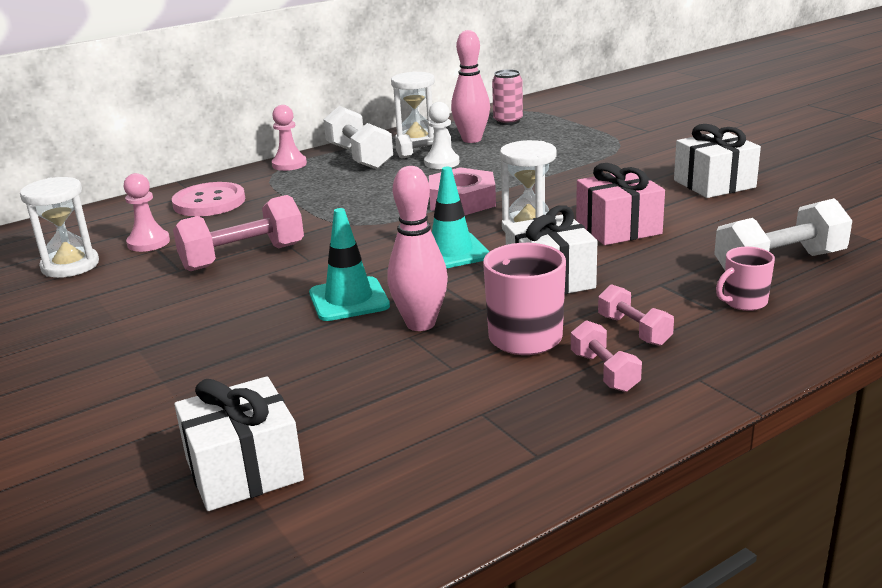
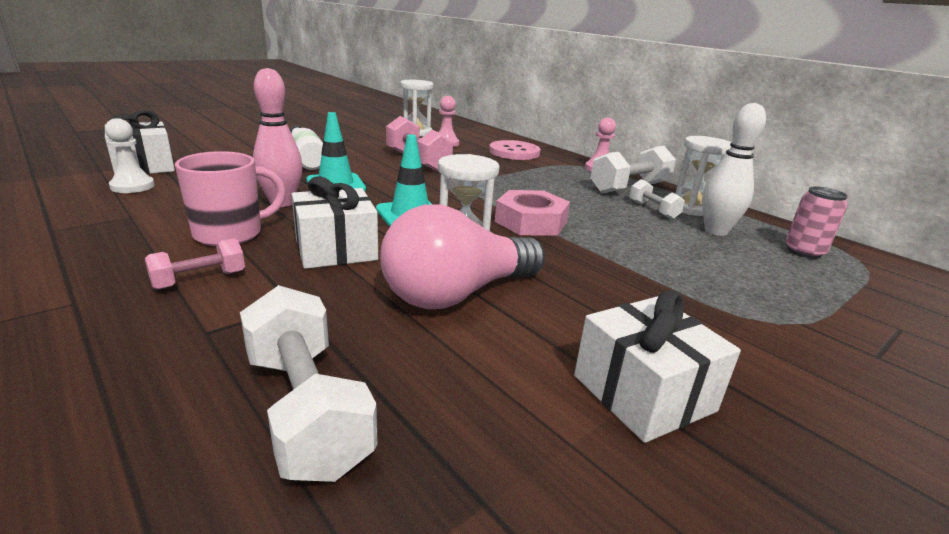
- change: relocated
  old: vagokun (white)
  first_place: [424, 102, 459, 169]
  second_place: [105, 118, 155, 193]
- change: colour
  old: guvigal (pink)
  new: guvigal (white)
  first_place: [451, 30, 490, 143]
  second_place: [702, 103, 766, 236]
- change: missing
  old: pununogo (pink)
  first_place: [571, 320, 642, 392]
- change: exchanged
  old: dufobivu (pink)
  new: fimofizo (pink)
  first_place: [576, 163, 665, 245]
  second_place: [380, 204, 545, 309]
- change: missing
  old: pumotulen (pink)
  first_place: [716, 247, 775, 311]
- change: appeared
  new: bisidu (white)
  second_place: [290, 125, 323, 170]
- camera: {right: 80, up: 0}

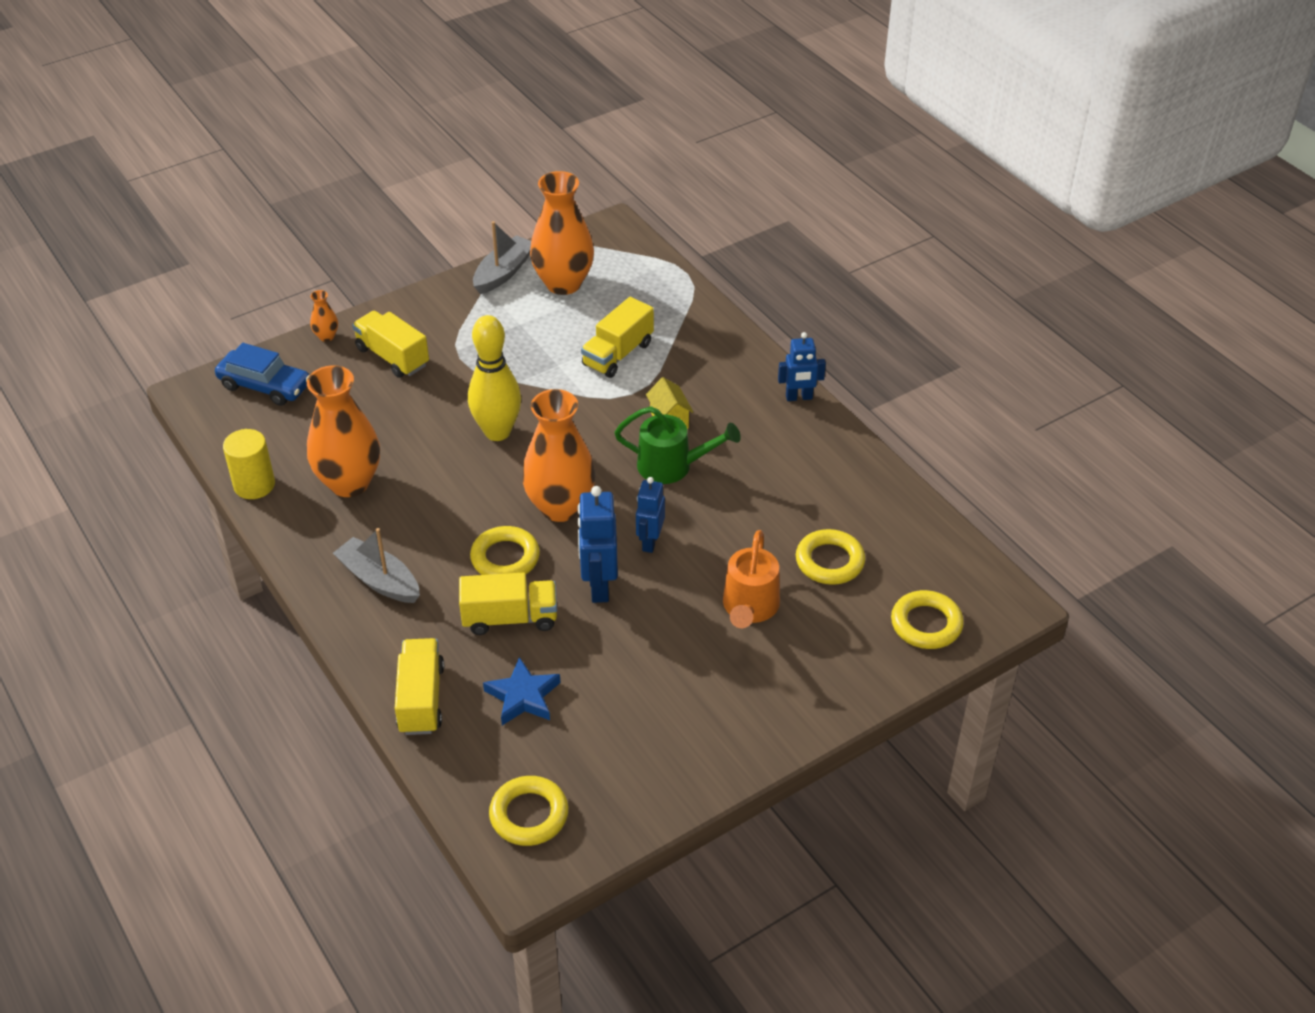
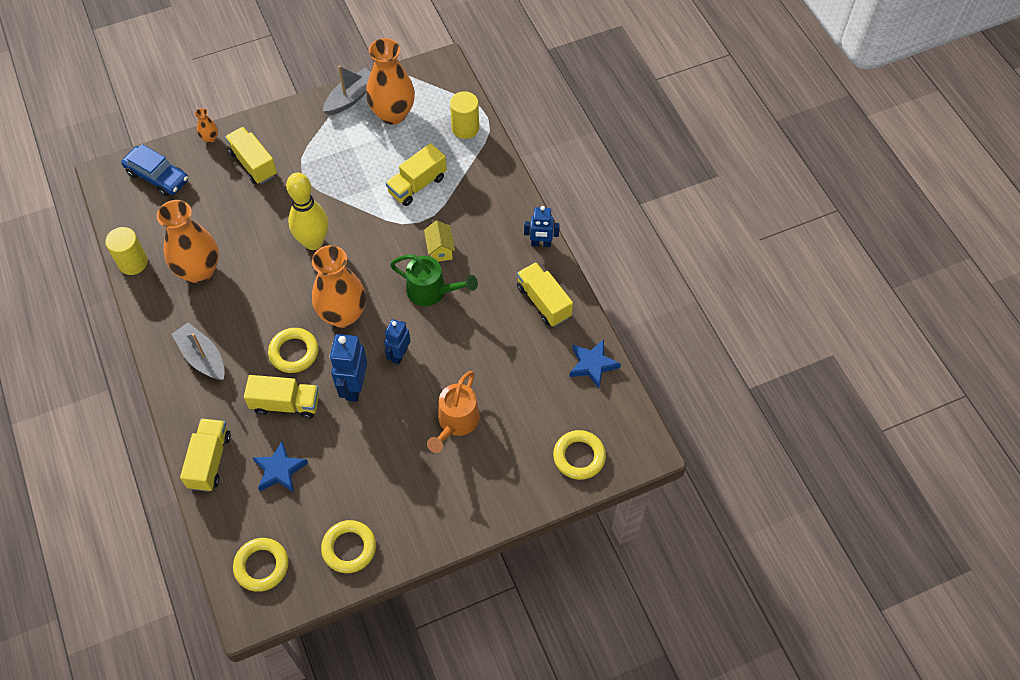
- change: relocated
  old: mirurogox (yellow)
  first_place: [796, 529, 865, 585]
  second_place: [321, 520, 376, 573]
- change: appeared
  new: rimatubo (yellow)
  second_place: [450, 91, 479, 139]
- change: appeared
  new: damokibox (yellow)
  second_place: [517, 262, 573, 327]
- change: appeared
  new: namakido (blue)
  second_place: [569, 339, 621, 388]
- camera: {right: 10, up: 15}

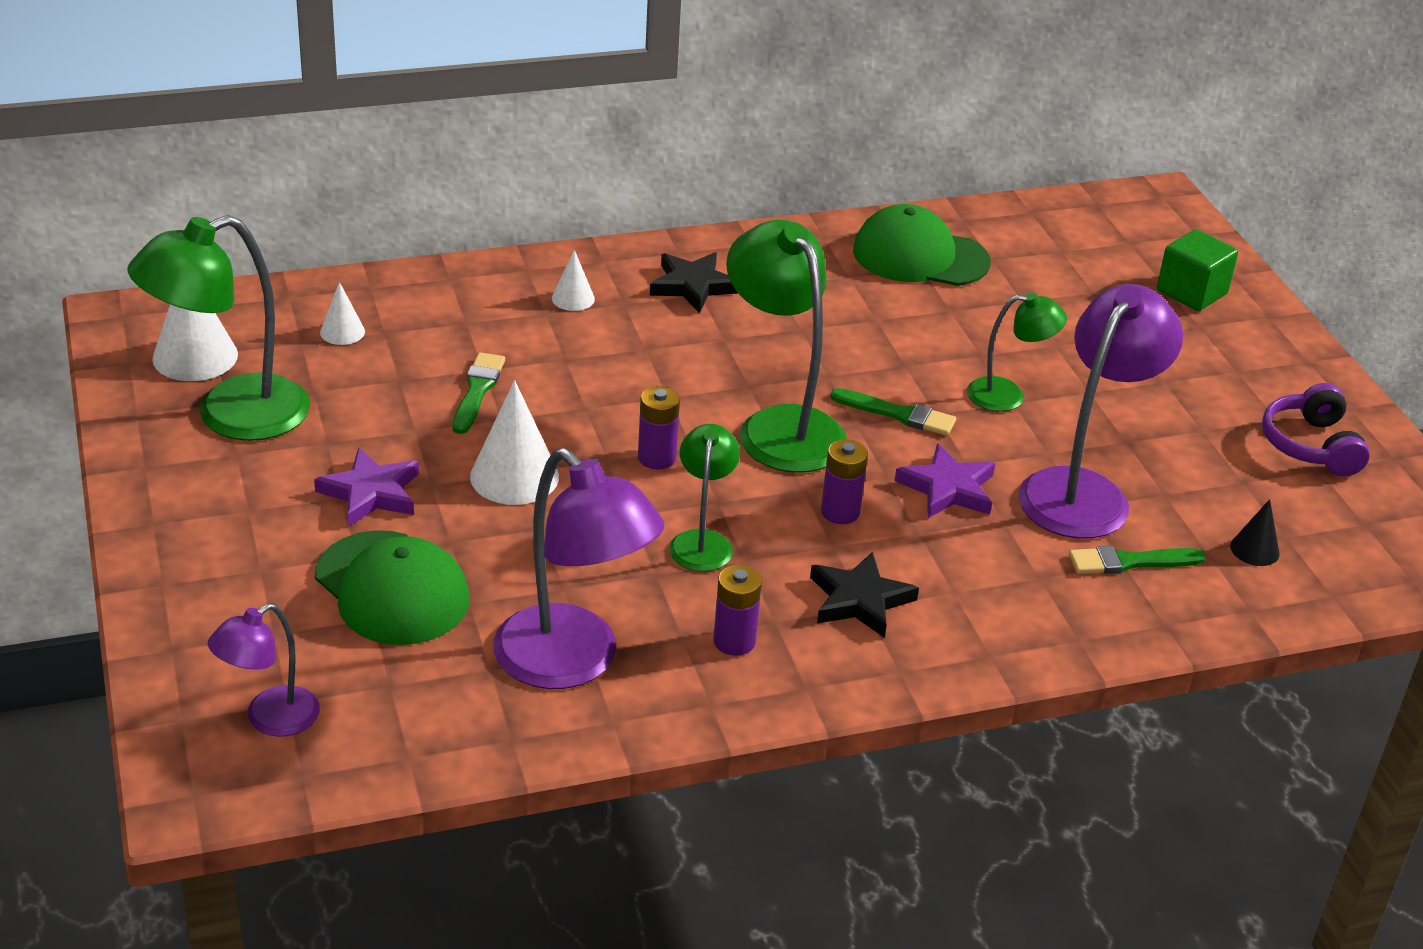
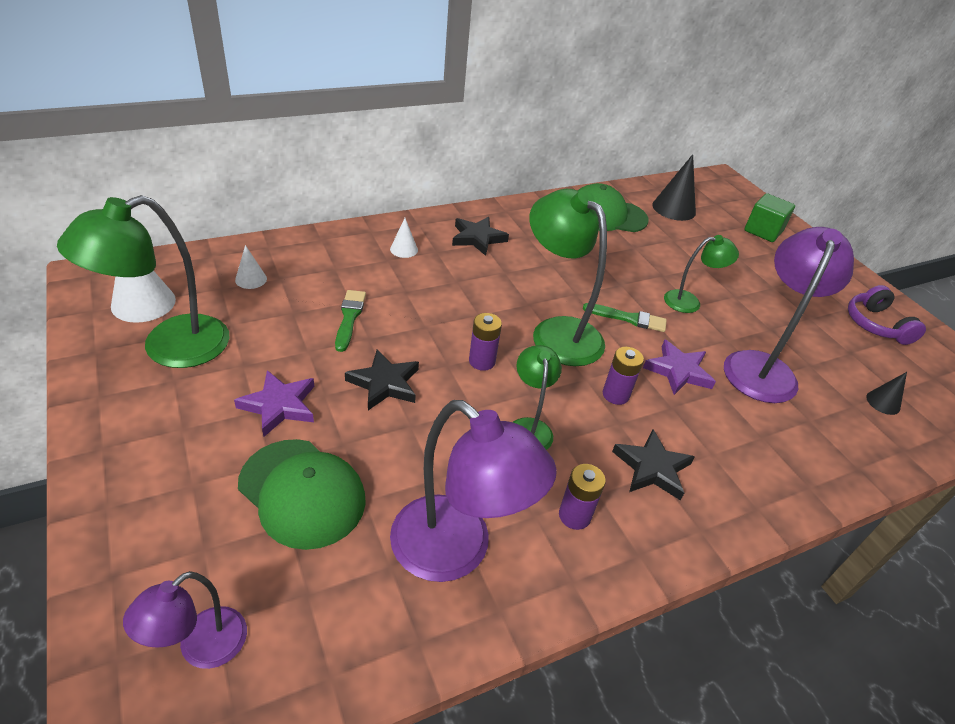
- change: exchanged
  old: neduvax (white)
  new: namakido (black)
  first_place: [470, 380, 559, 505]
  second_place: [345, 349, 419, 410]
- change: missing
  old: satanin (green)
  first_place: [1069, 546, 1206, 574]
- change: appeared
  new: neduvax (black)
  second_place: [652, 154, 696, 221]
- camera: {right: -10, up: 5}

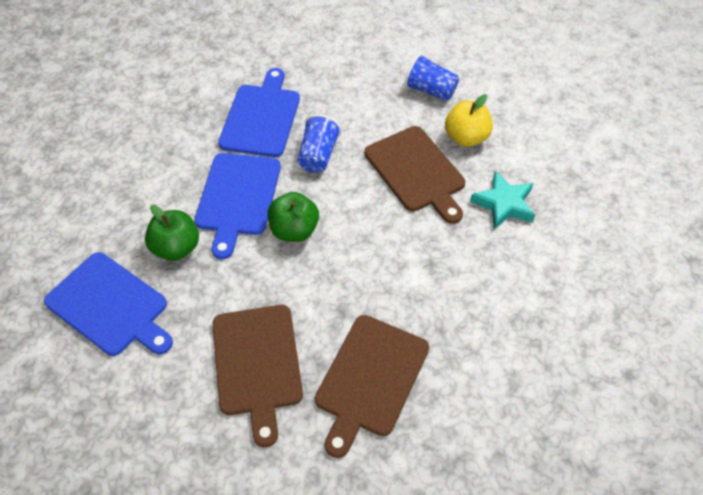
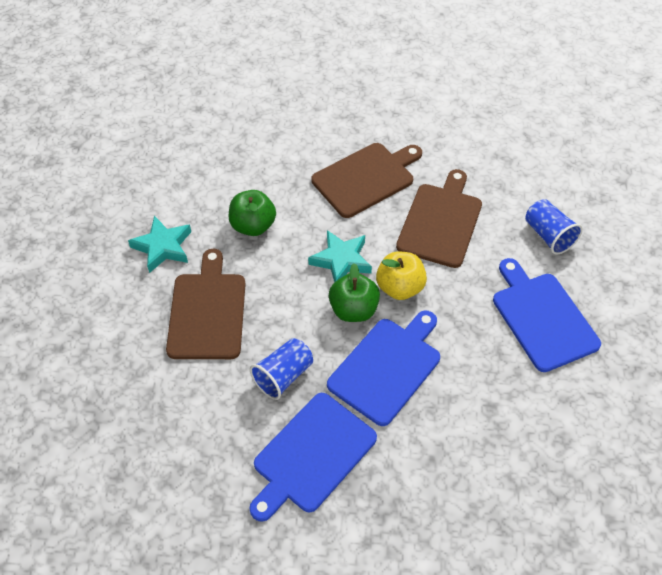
- change: relocated
  old: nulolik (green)
  first_place: [145, 205, 199, 261]
  second_place: [229, 190, 276, 236]
- change: relocated
  old: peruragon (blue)
  first_place: [405, 54, 459, 101]
  second_place: [525, 199, 583, 255]
- change: relocated
  old: nulolik (yellow)
  first_place: [445, 94, 493, 147]
  second_place: [376, 251, 427, 300]
- change: appeared
  new: namakido (turquoise)
  second_place: [308, 230, 372, 283]
- camera: {right: -150, up: 0}

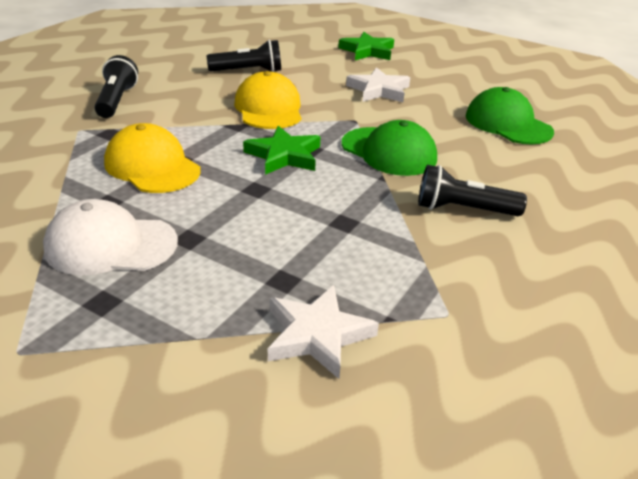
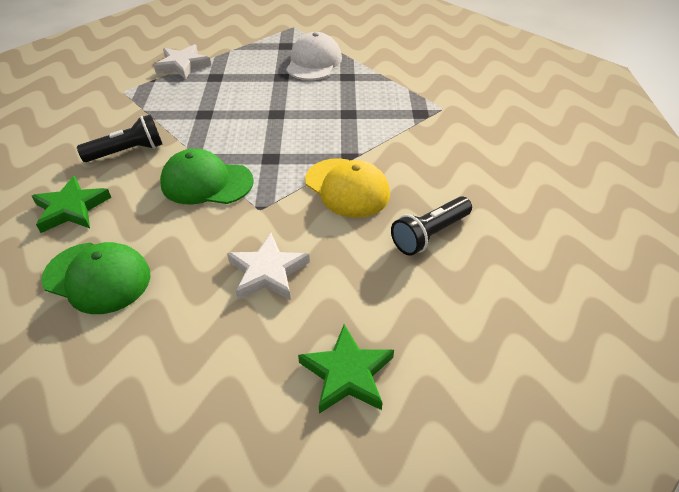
- change: spun
  old: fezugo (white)
  first_place: [43, 199, 178, 275]
  second_place: [286, 32, 342, 80]
  degrees: -45
- change: missing
  old: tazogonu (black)
  first_place: [94, 55, 138, 118]
- change: missing
  old: fezugo (yellow)
  first_place: [104, 123, 201, 193]
- change: relocated
  old: namakido (green)
  first_place: [243, 126, 320, 175]
  second_place: [32, 176, 111, 233]
- camera: {right: 150, up: 10}

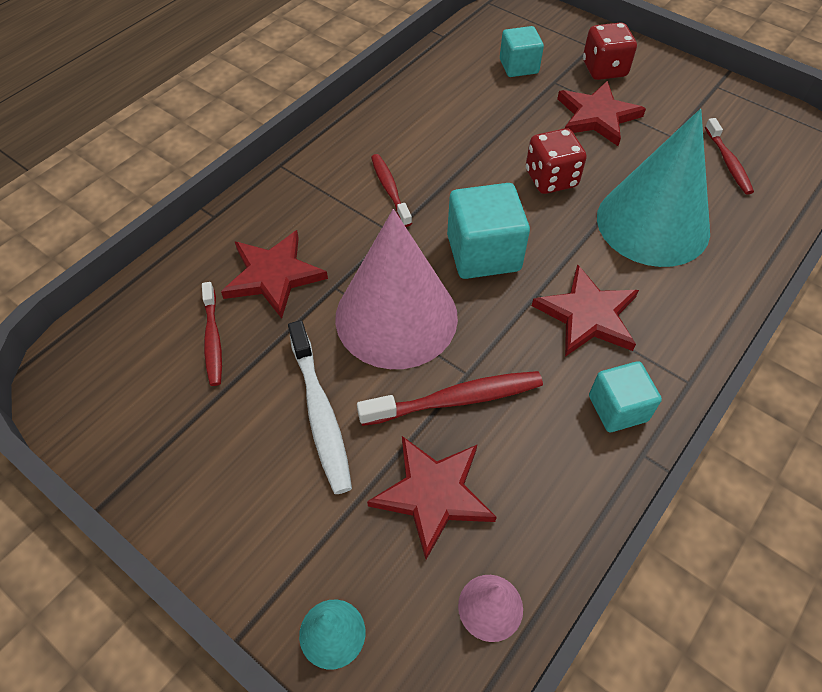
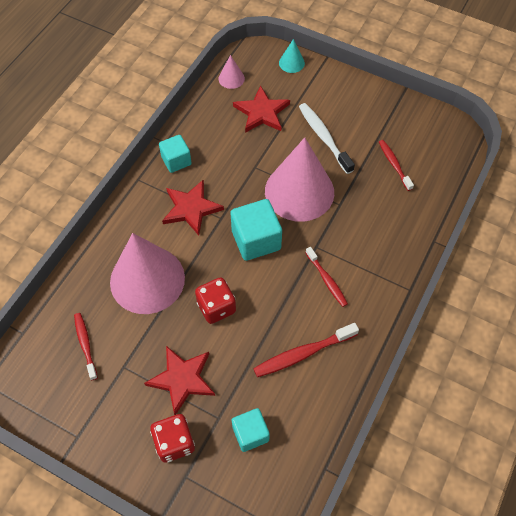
- change: missing
  old: namakido (red)
  first_place: [221, 230, 328, 319]
- change: relocated
  old: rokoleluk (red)
  first_place: [357, 371, 543, 426]
  second_place: [253, 323, 359, 377]
- change: colour
  old: neduvax (turquoise)
  new: neduvax (pink)
  first_place: [597, 109, 710, 267]
  second_place: [110, 233, 185, 314]
- camera: {right: 170, up: 5}

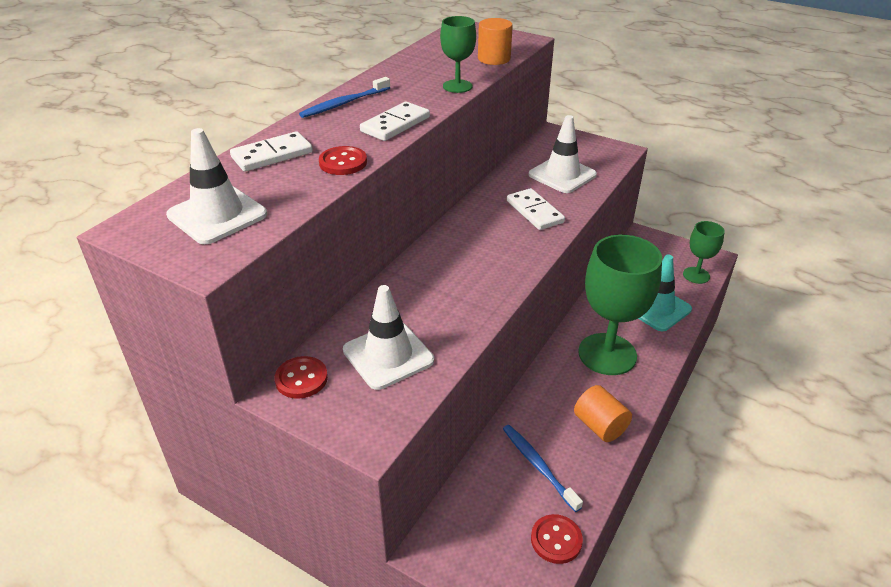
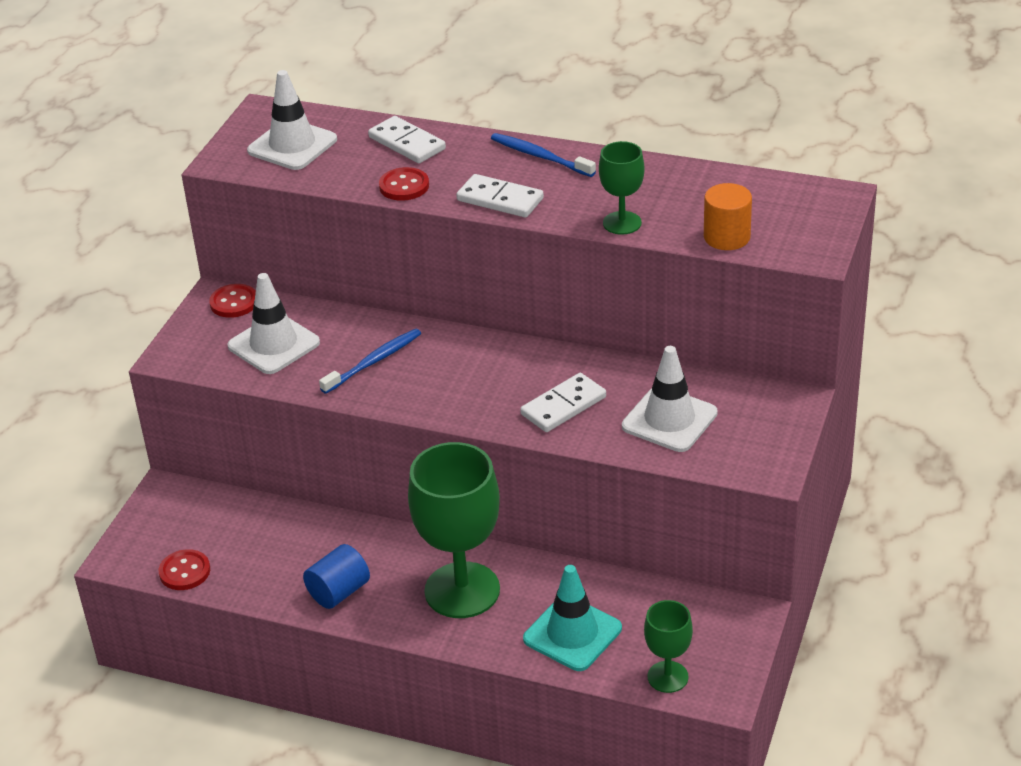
- change: relocated
  old: rokoleluk (blue)
  first_place: [503, 425, 583, 512]
  second_place: [319, 329, 421, 394]
- change: colour
  old: rimatubo (orange)
  new: rimatubo (blue)
  first_place: [574, 385, 632, 442]
  second_place: [303, 544, 370, 609]
- camera: {right: 80, up: 0}

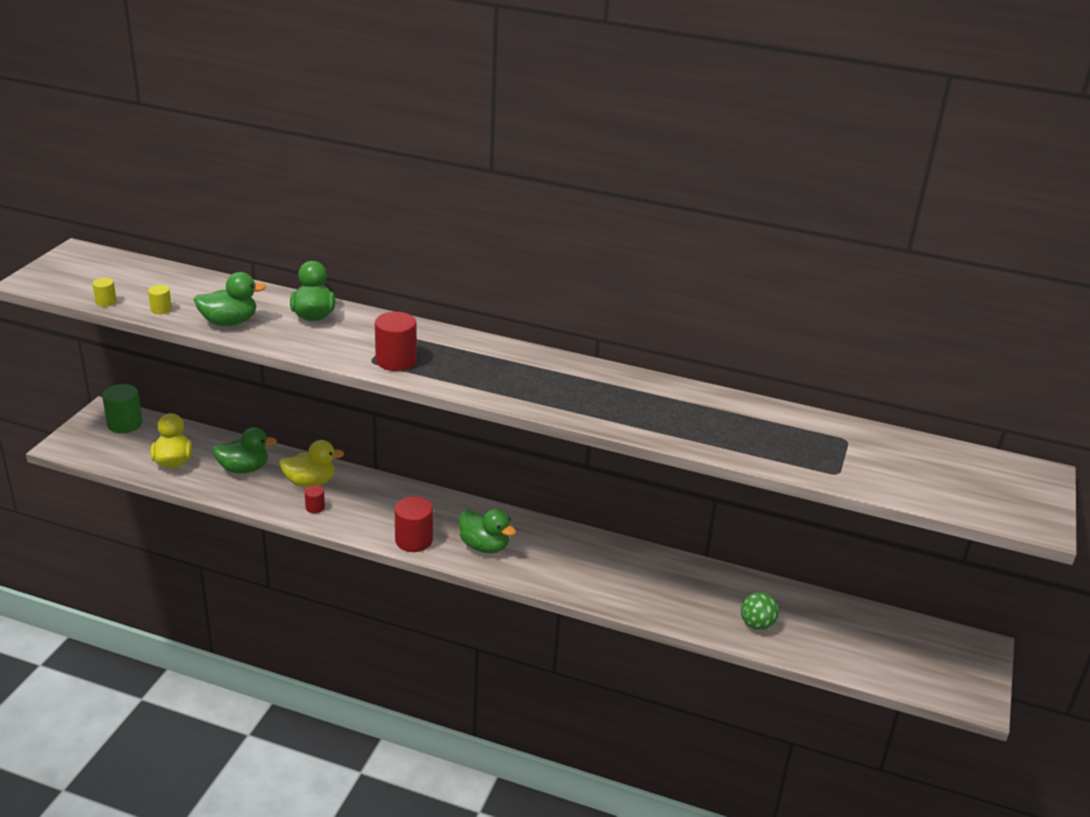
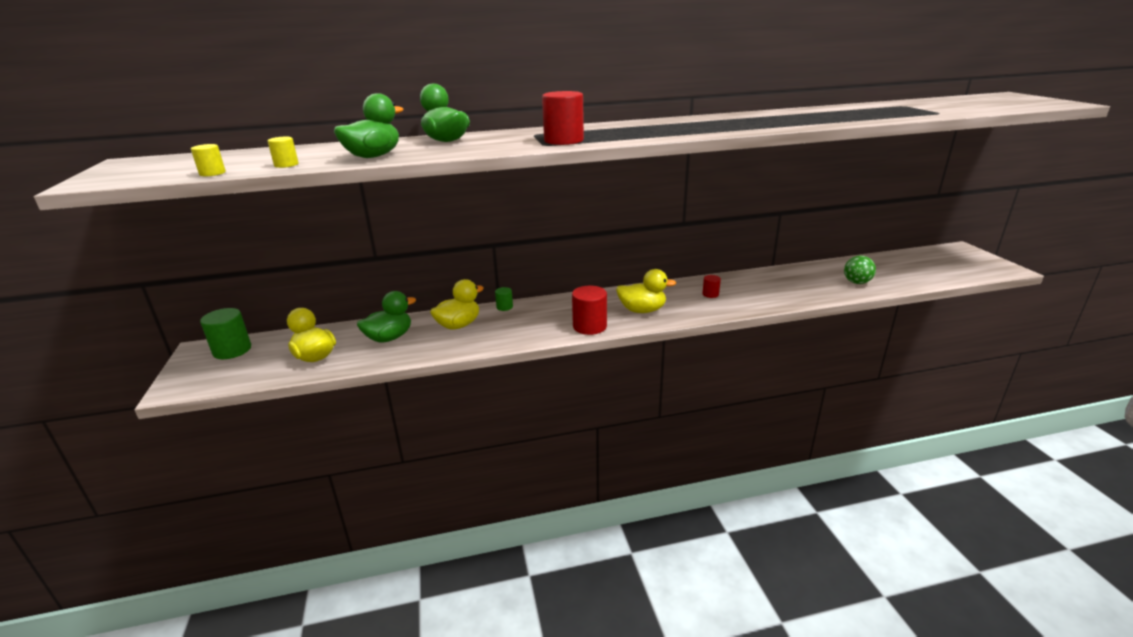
- change: relocated
  old: rimatubo (red)
  first_place: [305, 485, 325, 513]
  second_place: [702, 275, 721, 298]
- change: colour
  old: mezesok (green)
  new: mezesok (yellow)
  first_place: [459, 508, 516, 553]
  second_place: [616, 269, 676, 313]
- change: appeared
  new: rimatubo (green)
  second_place: [495, 287, 513, 311]
- camera: {right: -30, up: -5}

